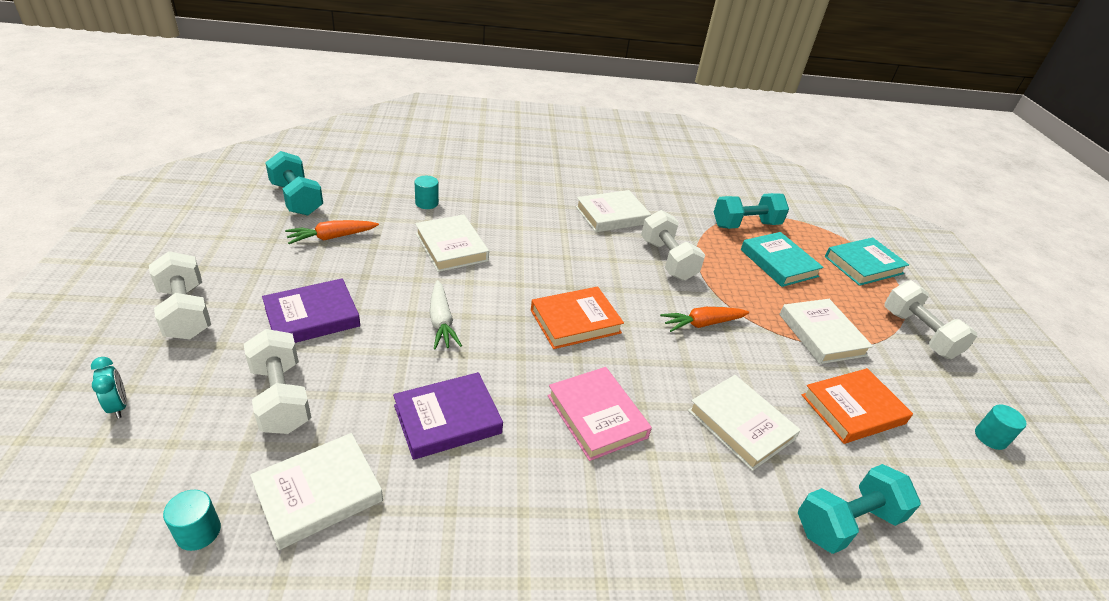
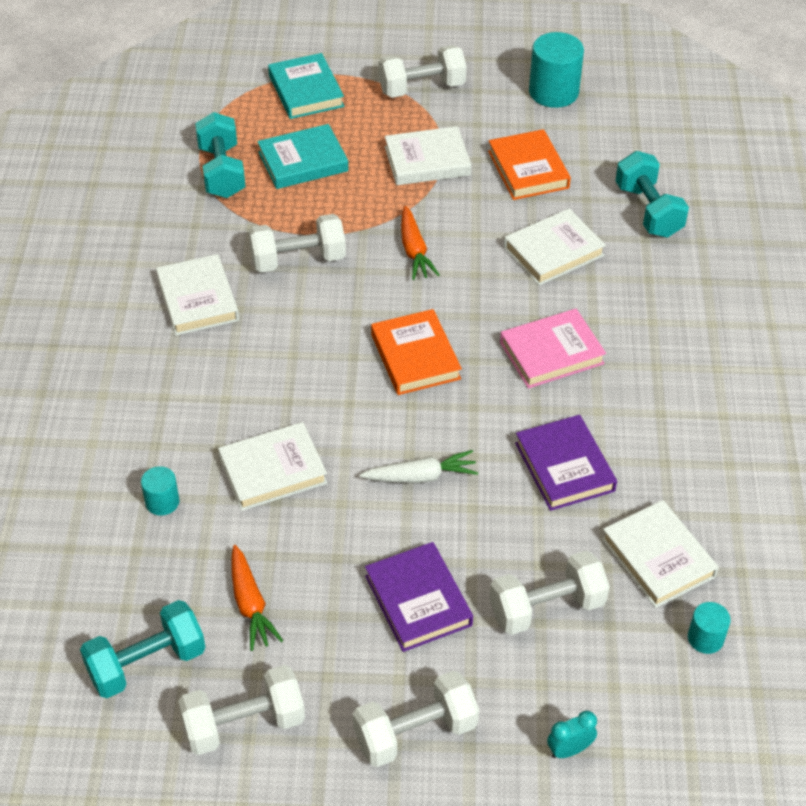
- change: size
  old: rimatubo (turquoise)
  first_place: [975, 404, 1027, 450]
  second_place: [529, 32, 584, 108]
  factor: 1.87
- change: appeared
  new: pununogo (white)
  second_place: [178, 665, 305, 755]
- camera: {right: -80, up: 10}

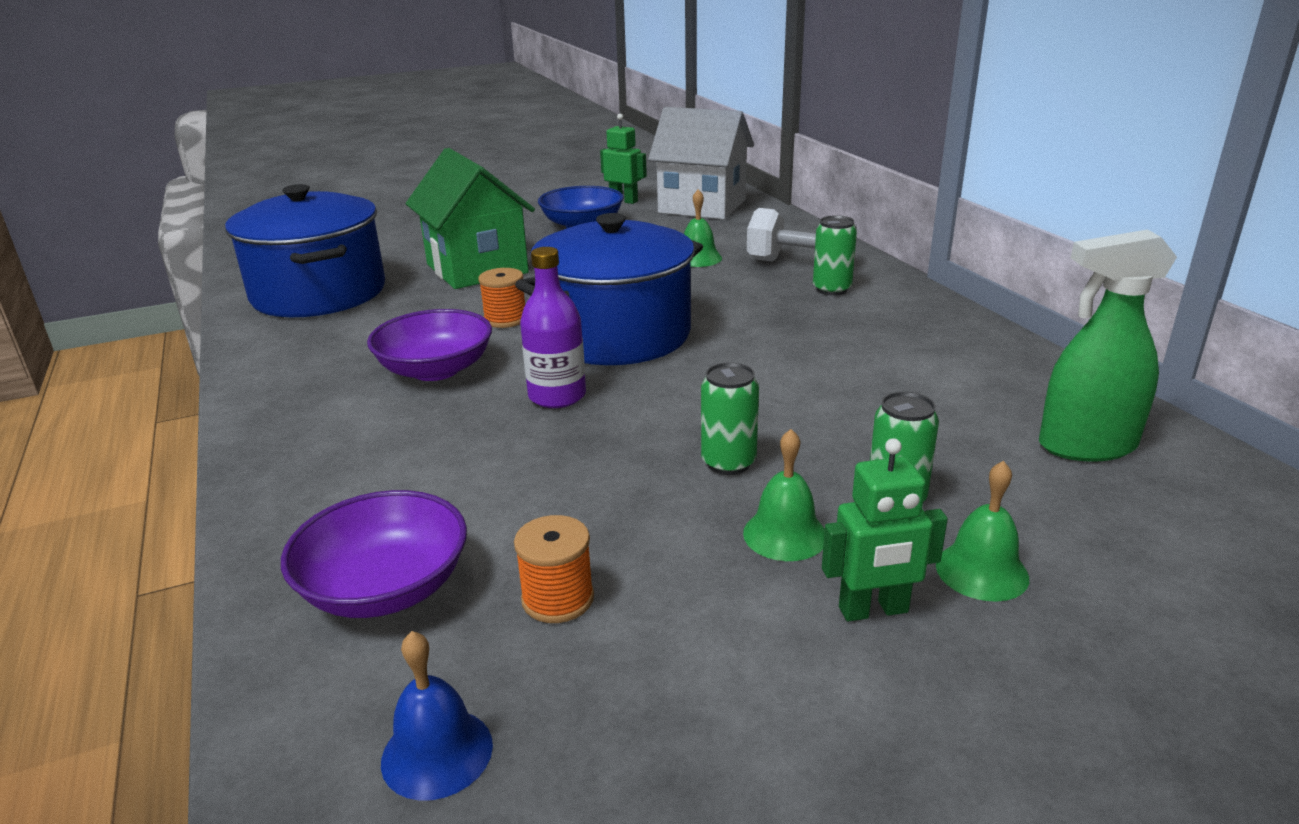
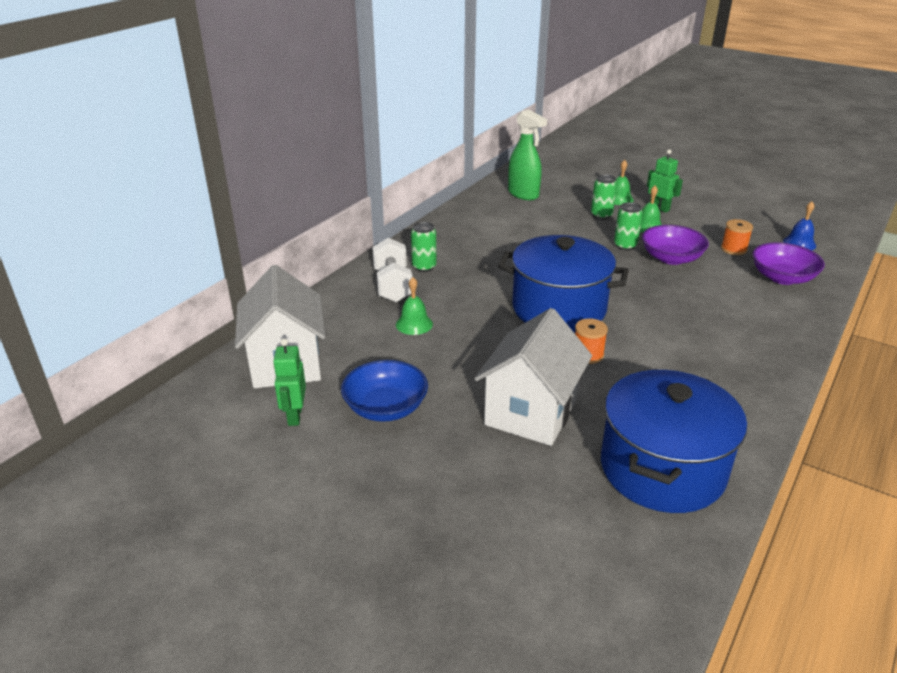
- change: relocated
  old: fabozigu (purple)
  first_place: [367, 309, 492, 381]
  second_place: [642, 225, 709, 265]
- change: colour
  old: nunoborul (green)
  new: nunoborul (white)
  first_place: [406, 148, 535, 289]
  second_place: [474, 308, 592, 446]
- change: missing
  old: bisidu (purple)
  first_place: [520, 247, 586, 408]
- camera: {right: -125, up: 5}

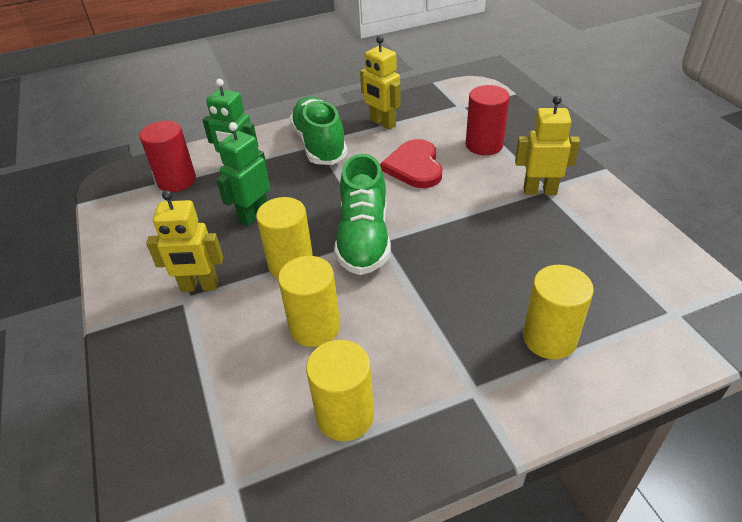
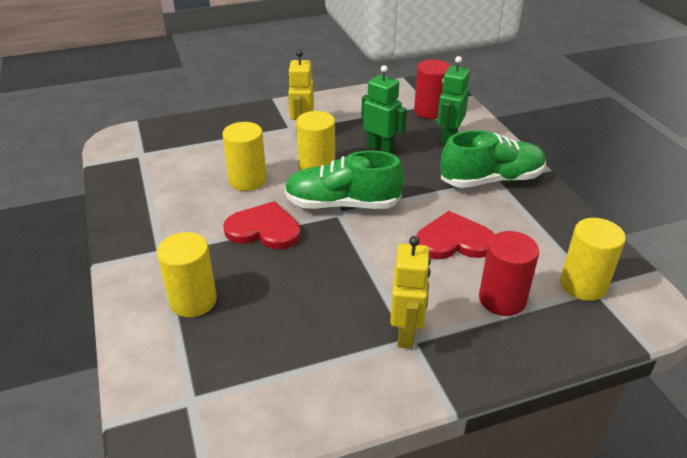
- change: relocated
  old: rimatubo (yellow)
  first_place: [306, 340, 374, 441]
  second_place: [560, 218, 626, 301]
- change: missing
  old: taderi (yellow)
  first_place: [360, 36, 401, 130]
- change: appeared
  new: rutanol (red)
  second_place: [223, 201, 301, 249]
- camera: {right: 90, up: -5}

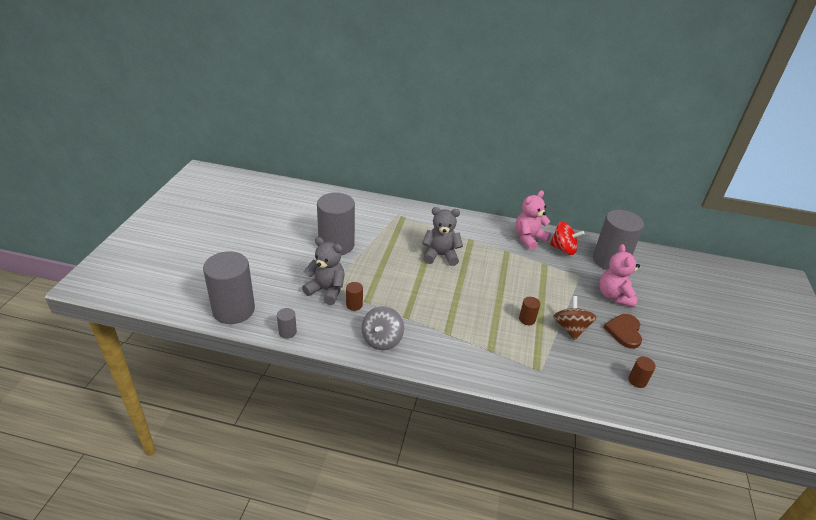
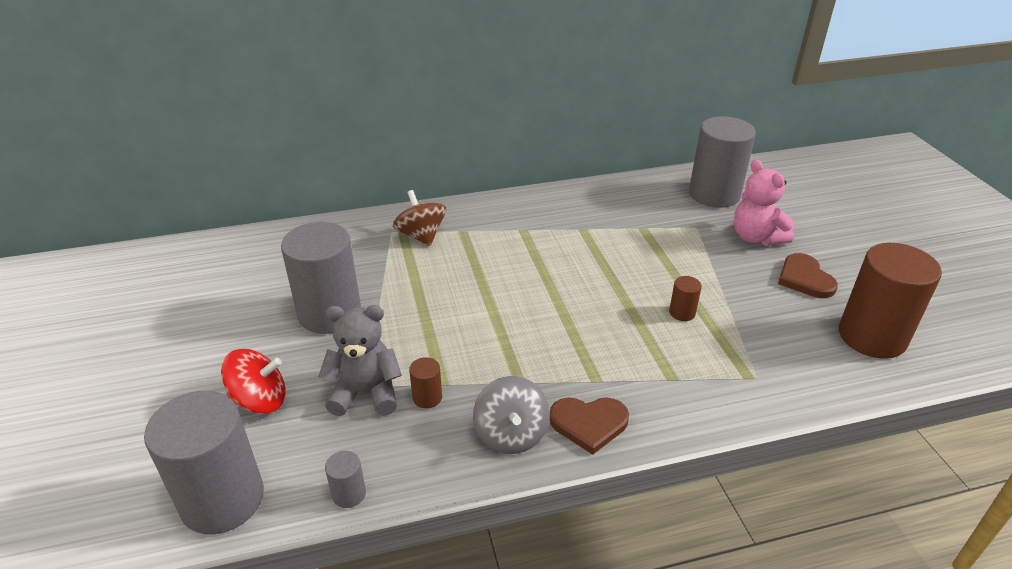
- change: missing
  old: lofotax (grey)
  first_place: [422, 207, 463, 266]
- change: missing
  old: lofotax (pink)
  first_place: [515, 191, 551, 250]
- change: relocated
  old: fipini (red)
  first_place: [550, 222, 585, 255]
  second_place: [221, 349, 286, 414]
- change: relocated
  old: fipini (brown)
  first_place: [553, 296, 597, 340]
  second_place: [393, 190, 447, 246]
- change: size
  old: rimatubo (brown)
  first_place: [628, 357, 656, 388]
  second_place: [839, 243, 942, 359]
  factor: 2.41
- change: appeared
  new: rutanol (brown)
  second_place: [549, 397, 629, 455]
- camera: {right: -25, up: 0}

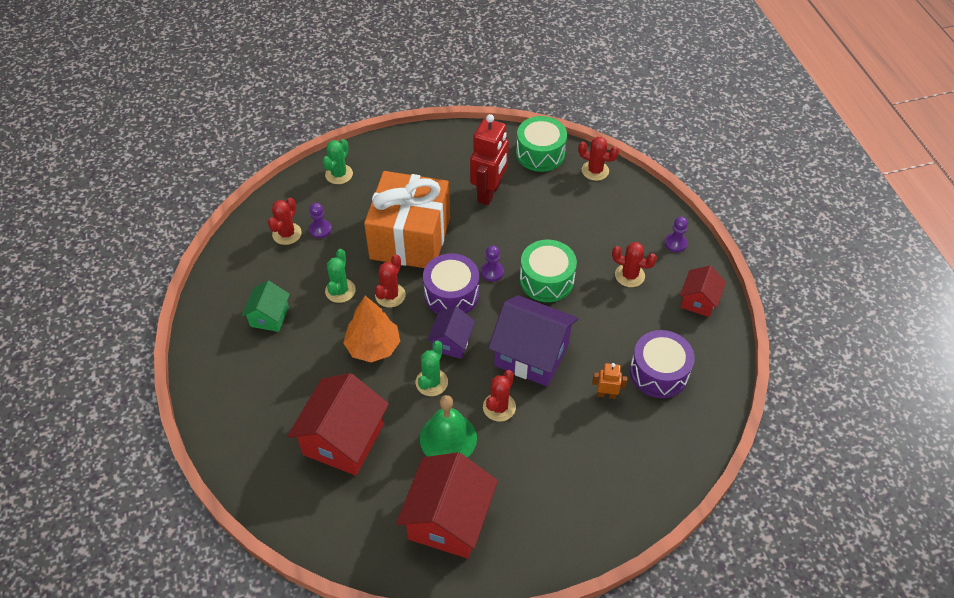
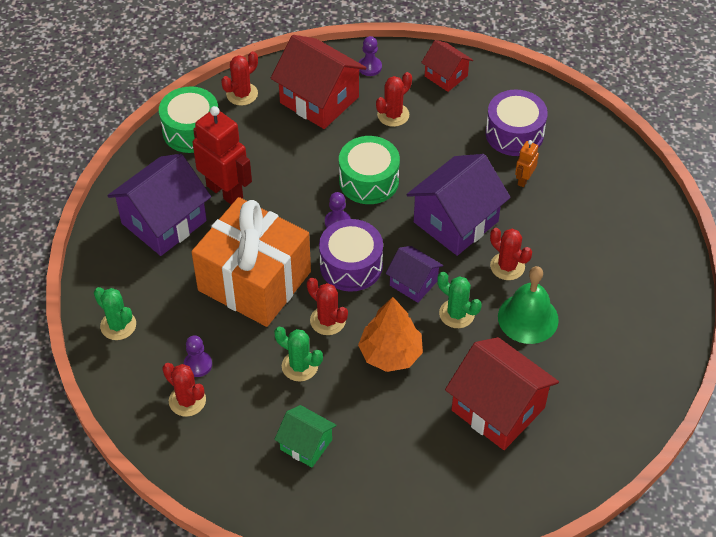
- change: relocated
  old: nunoborul (red)
  first_place: [396, 452, 498, 559]
  second_place: [271, 35, 367, 129]
- change: appeared
  new: nunoborul (purple)
  second_place: [107, 154, 211, 256]
- camera: {right: -70, up: 0}

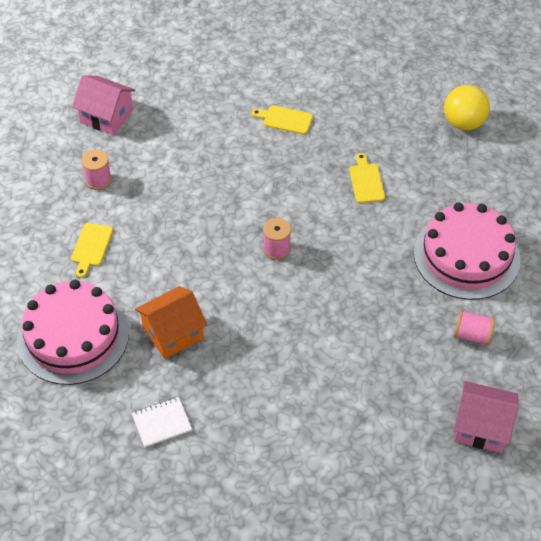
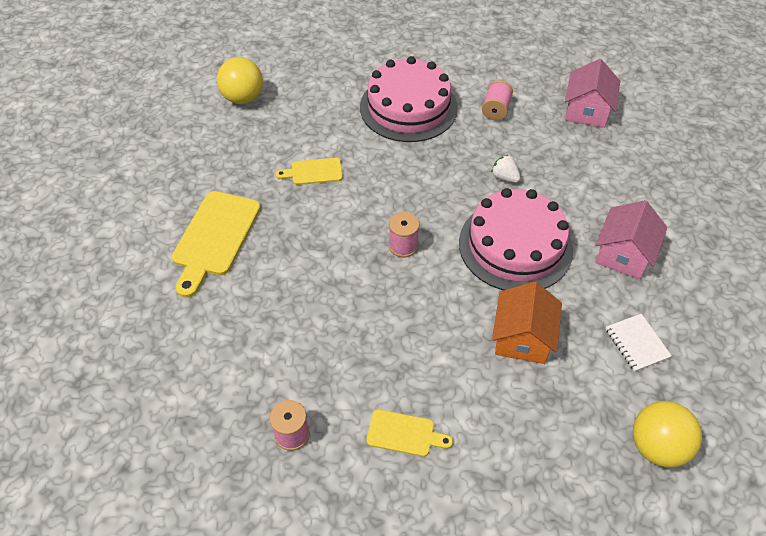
- change: relocated
  old: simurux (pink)
  first_place: [17, 280, 129, 385]
  second_place: [459, 188, 573, 290]
- change: relocated
  old: nunoborul (pink)
  first_place: [72, 75, 135, 135]
  second_place: [595, 200, 667, 279]
- change: spun
  old: nunoborul (orange)
  first_place: [135, 286, 207, 359]
  second_place: [492, 281, 562, 364]
  degrees: 45
- change: size
  old: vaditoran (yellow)
  first_place: [252, 105, 313, 134]
  second_place: [172, 191, 261, 298]
  factor: 1.83
- change: appeared
  new: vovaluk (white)
  second_place: [491, 155, 520, 183]
- change: appeared
  new: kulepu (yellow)
  second_place: [633, 401, 702, 468]
- camera: {right: -90, up: 0}

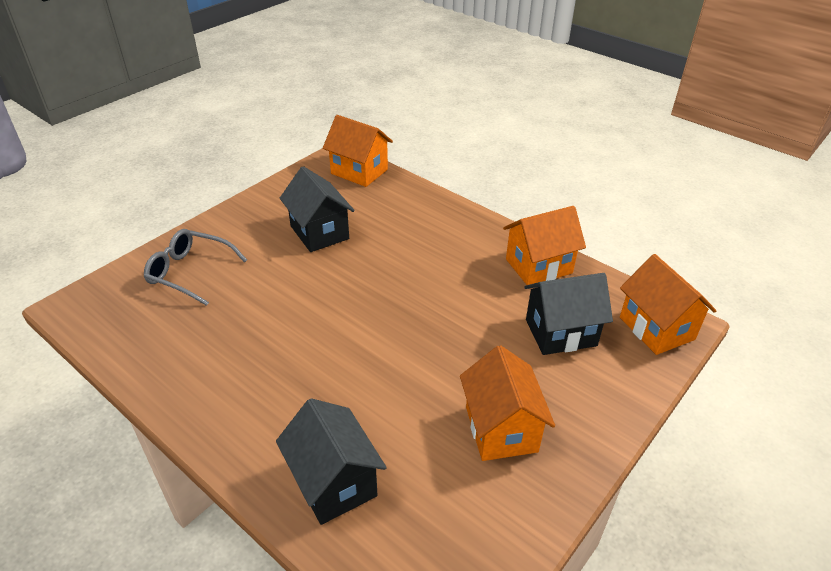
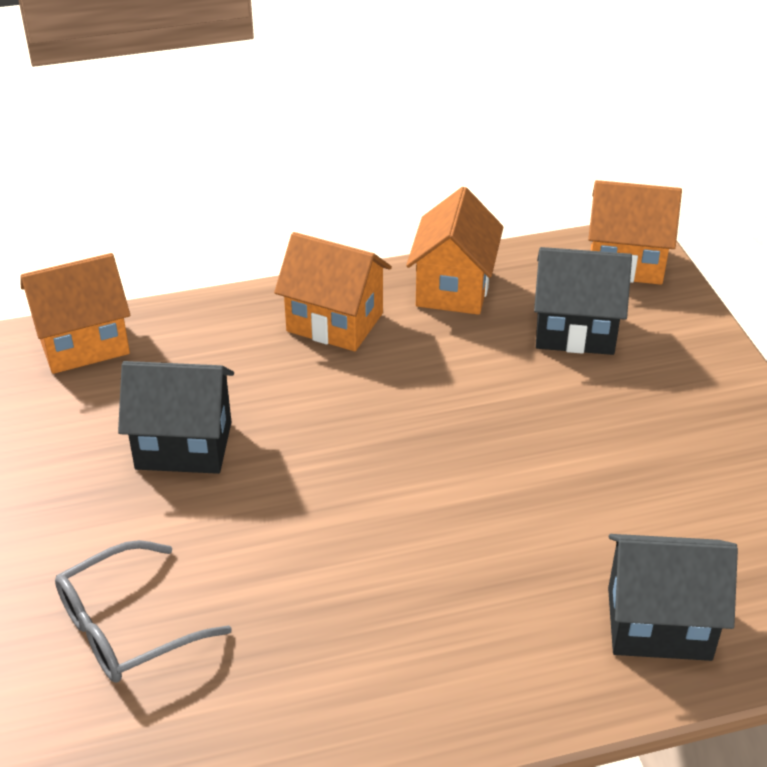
- change: relocated
  old: nunoborul (orange)
  first_place: [460, 345, 555, 461]
  second_place: [274, 232, 392, 351]
- change: spun
  old: nunoborul (black)
  first_place: [525, 273, 613, 355]
  second_place: [534, 247, 632, 355]
  degrees: 75
- camera: {right: -55, up: 0}

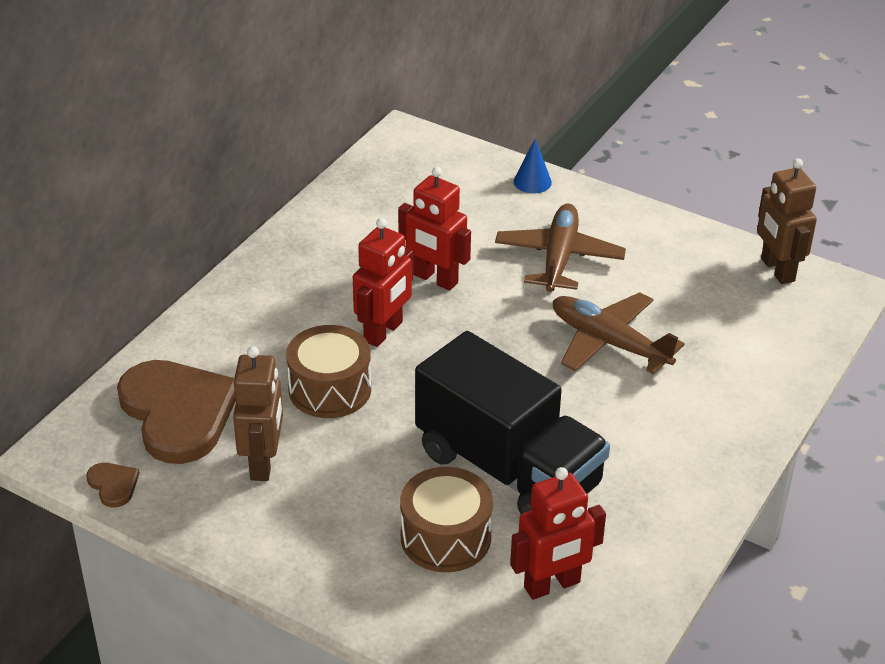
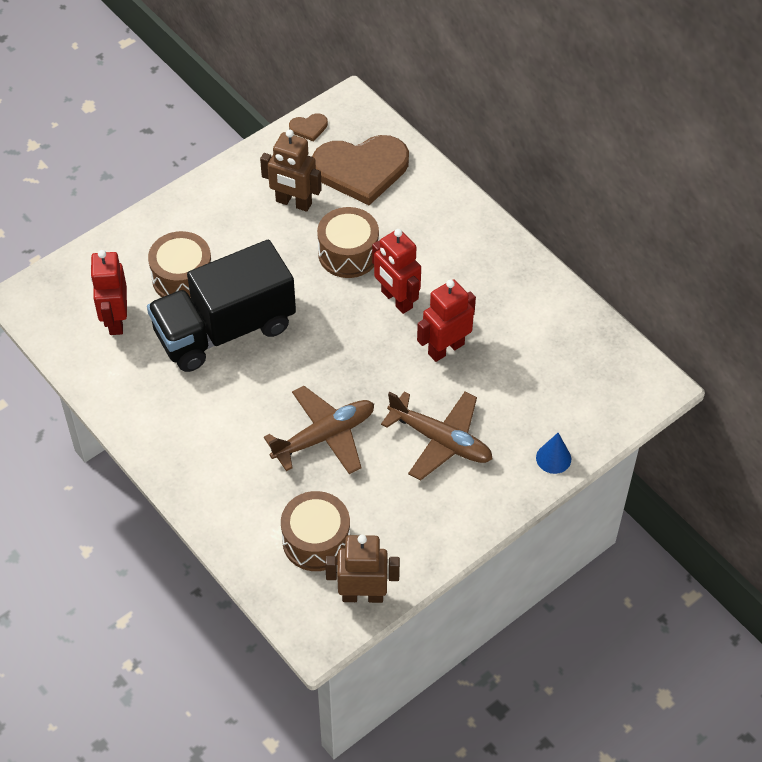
- change: appeared
  new: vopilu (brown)
  second_place: [281, 491, 350, 571]
- camera: {right: 110, up: 15}

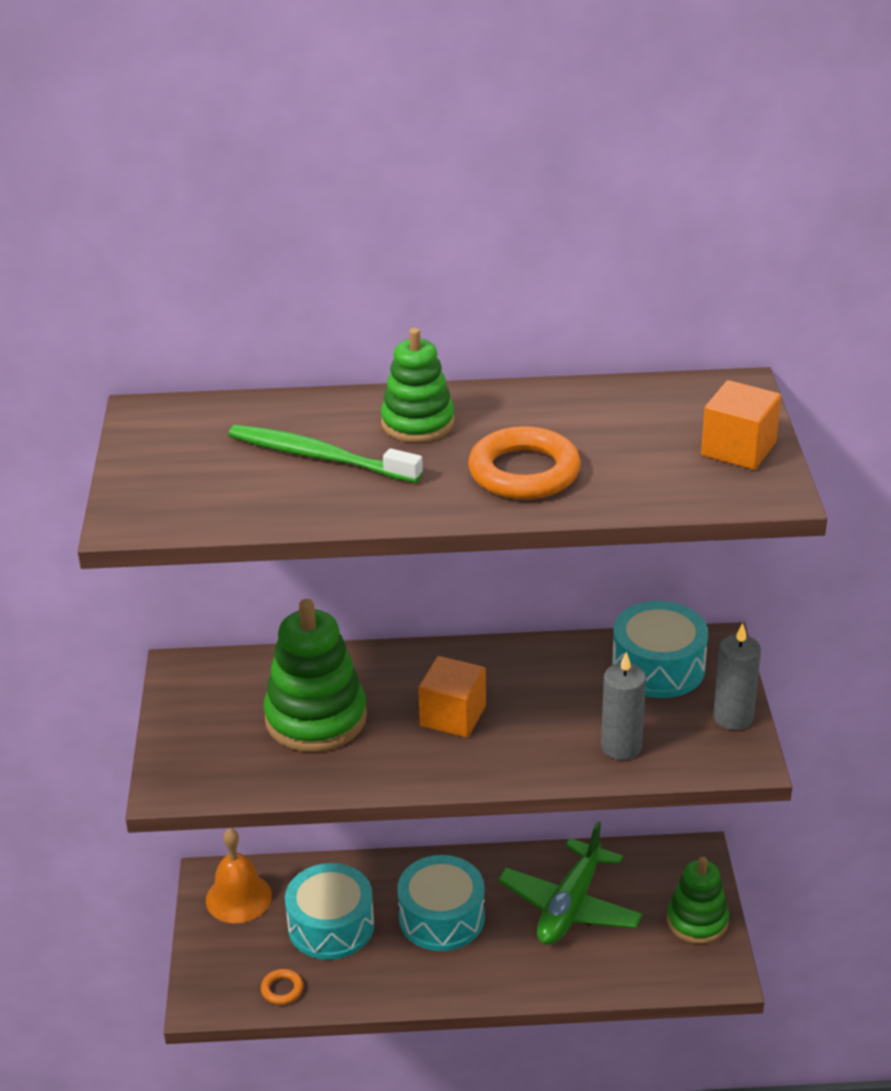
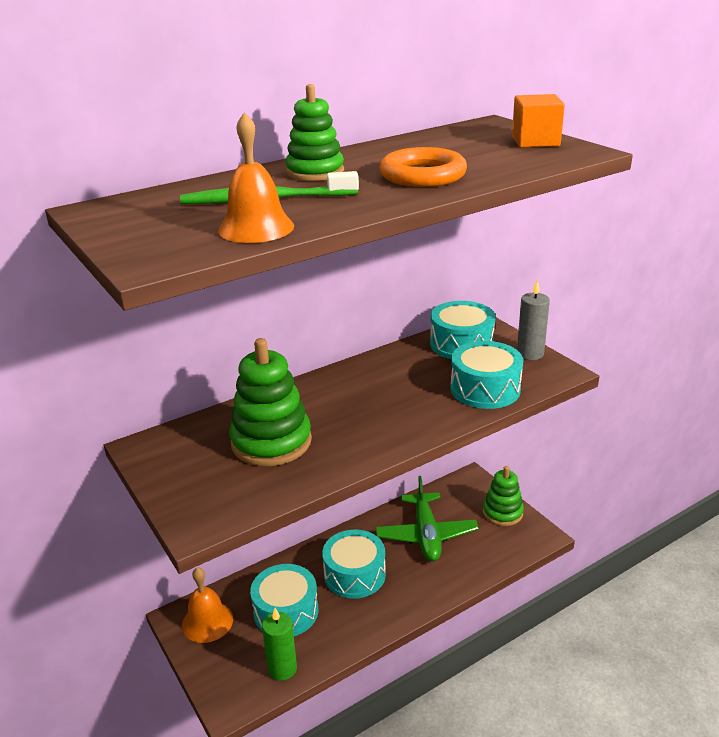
- change: exchanged
  old: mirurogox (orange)
  new: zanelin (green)
  first_place: [261, 969, 303, 1005]
  second_place: [262, 608, 297, 681]
- change: missing
  old: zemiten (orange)
  first_place: [418, 656, 486, 737]
- change: exchanged
  old: zanelin (grey)
  new: vopilu (turquoise)
  first_place: [601, 652, 646, 760]
  second_place: [450, 341, 523, 409]
- change: appeared
  new: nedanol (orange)
  second_place: [218, 113, 294, 243]
- camera: {right: -30, up: -5}

